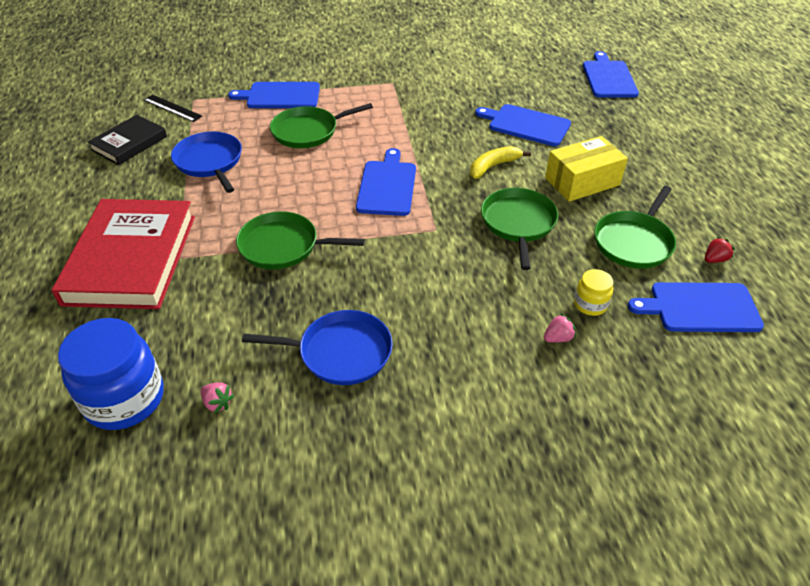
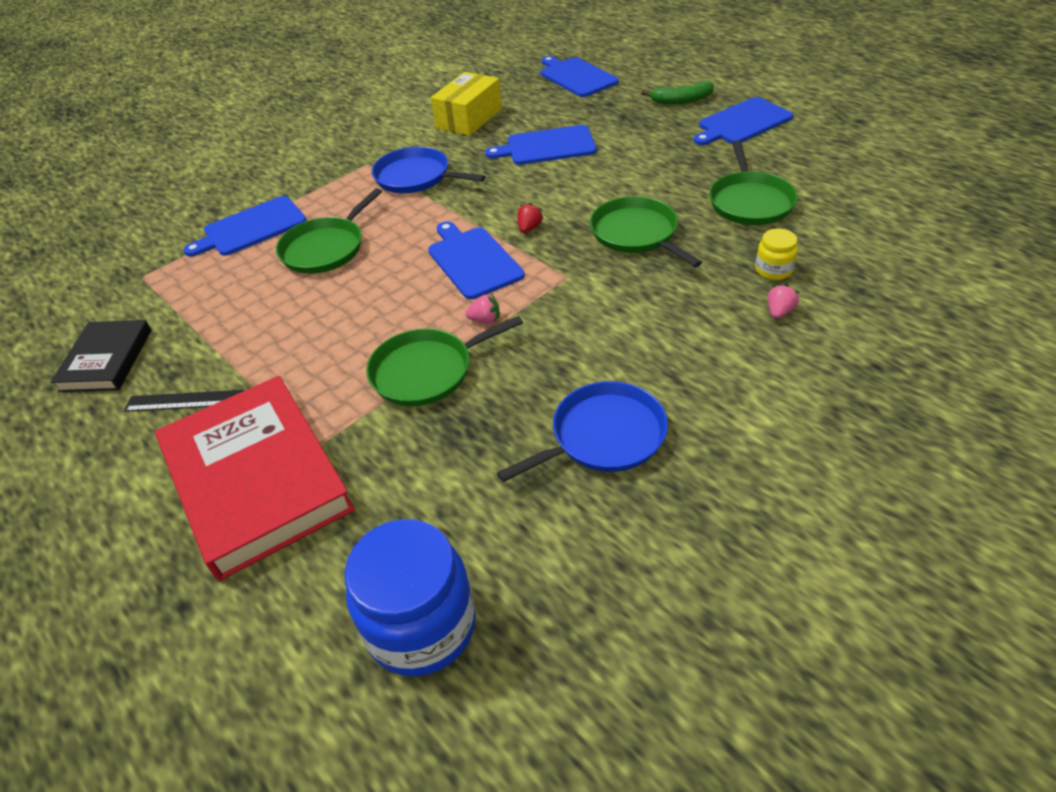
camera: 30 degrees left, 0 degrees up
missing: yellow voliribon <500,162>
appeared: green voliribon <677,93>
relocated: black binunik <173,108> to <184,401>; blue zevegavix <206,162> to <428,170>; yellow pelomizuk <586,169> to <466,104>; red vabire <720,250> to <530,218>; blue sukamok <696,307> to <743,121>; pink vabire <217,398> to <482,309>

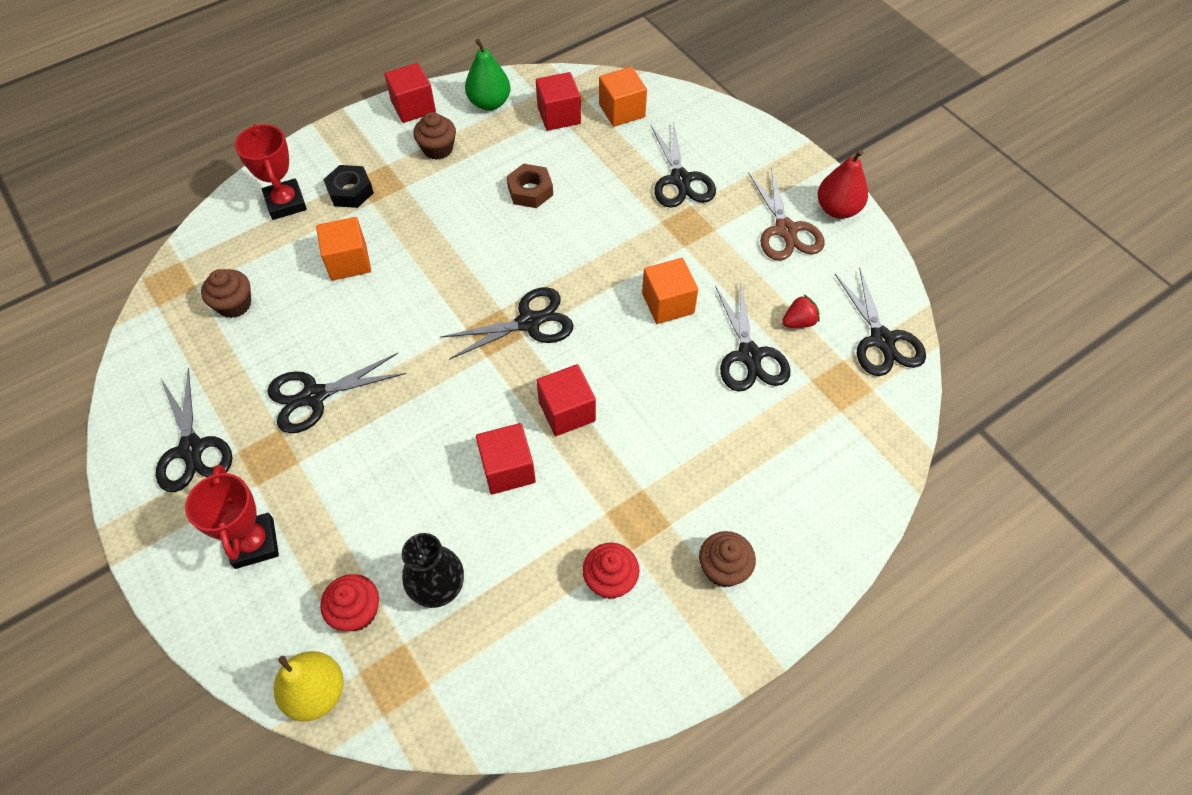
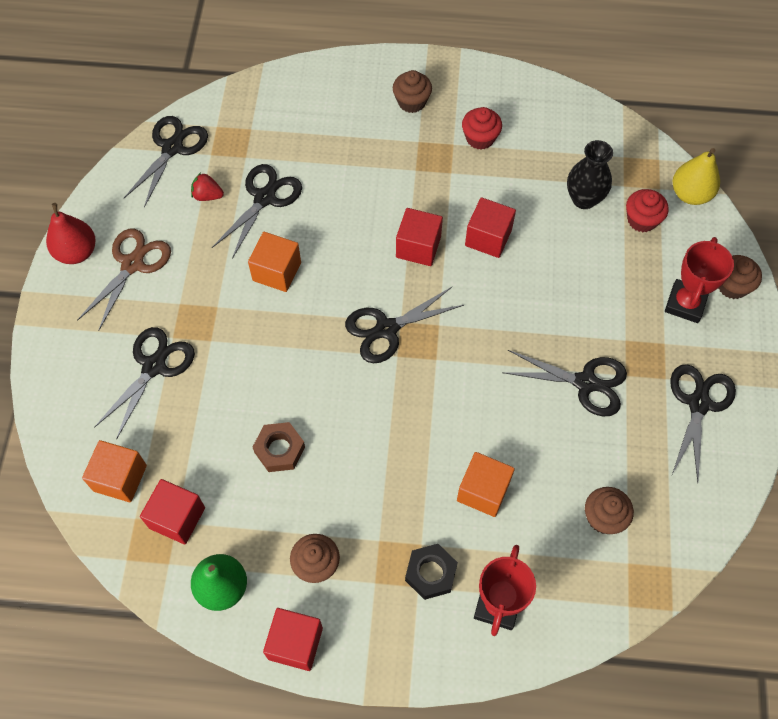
camera: 140 degrees left, 5 degrees up
appeared: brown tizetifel <740,277>
spun: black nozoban <507,323> = <404,325> 45 degrees counterclockwise

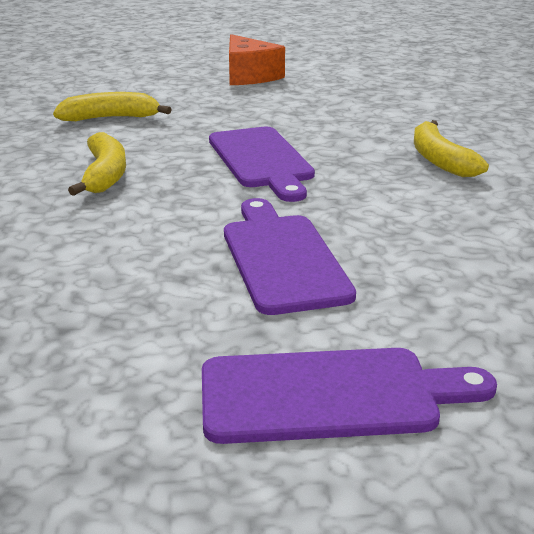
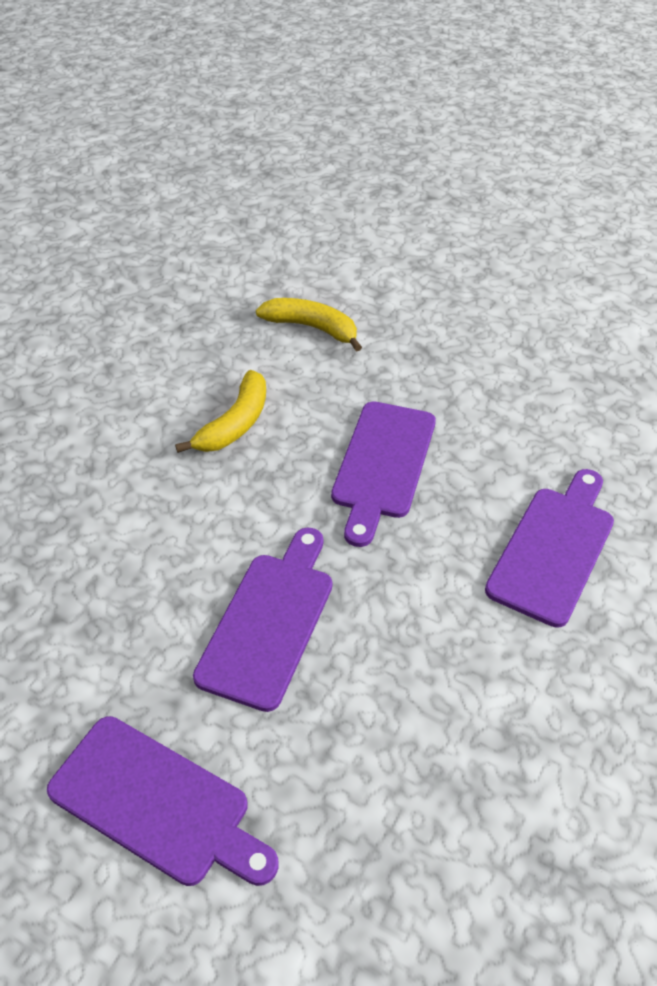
camera: 35 degrees right, 20 degrees up
missing: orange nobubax <257,59>
exchanged: yellow voliribon <451,148> to purple sukamok <549,548>

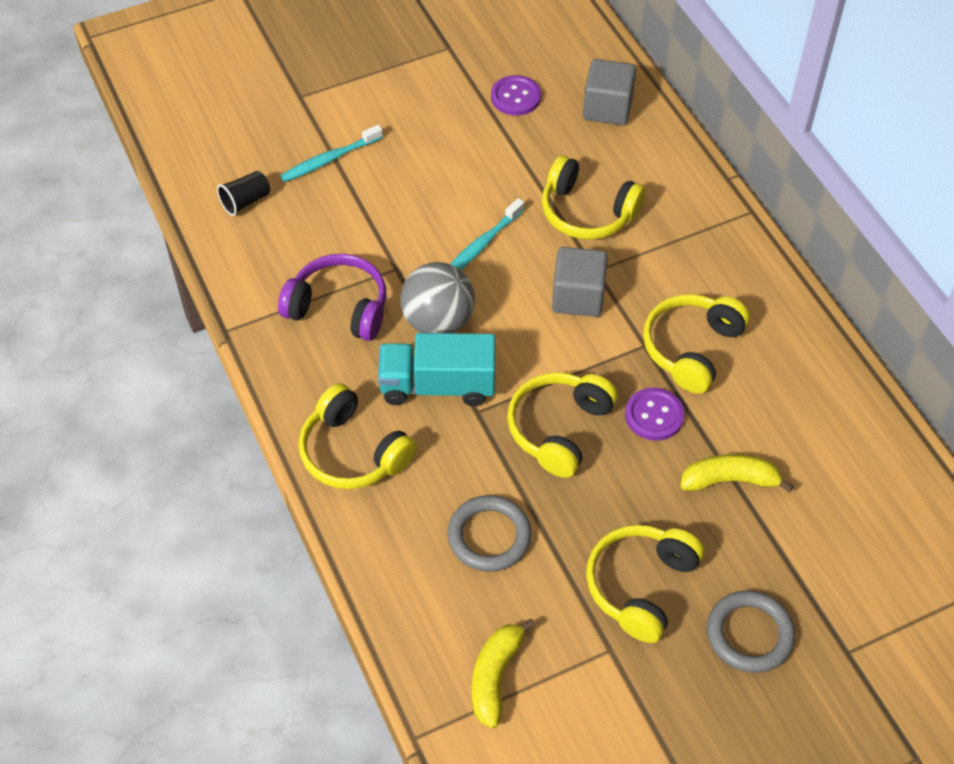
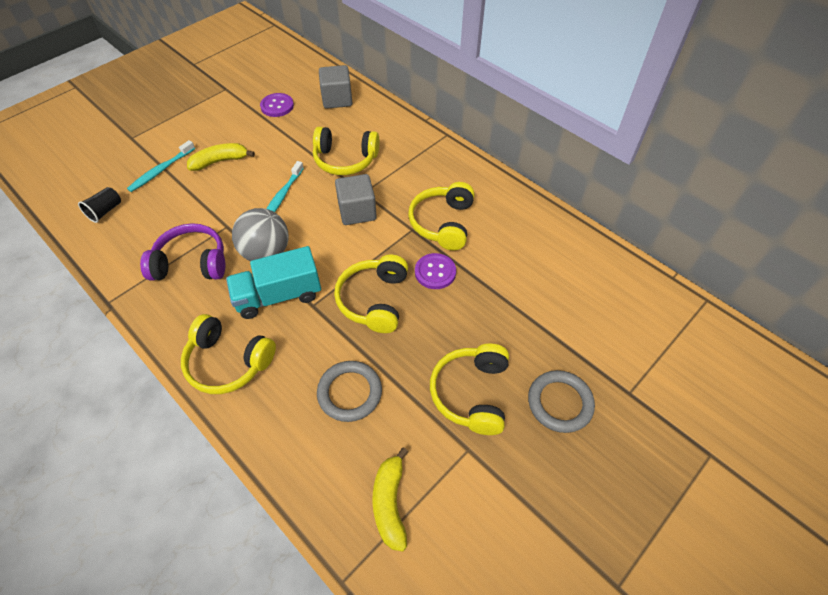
camera: 20 degrees left, 0 degrees up
relocated: yellow voliribon <736,473> to <221,157>

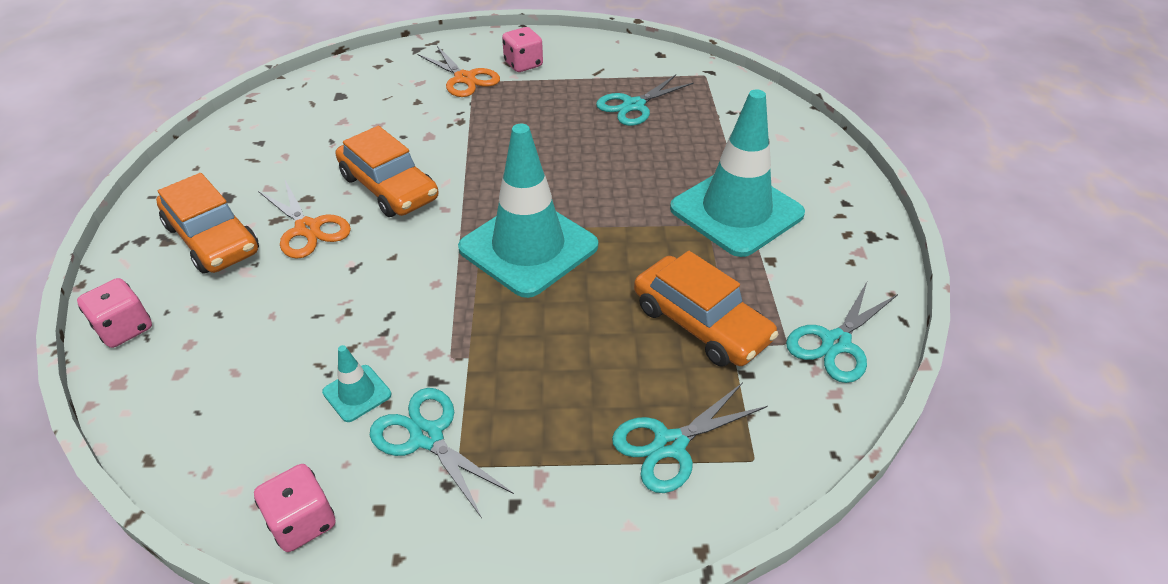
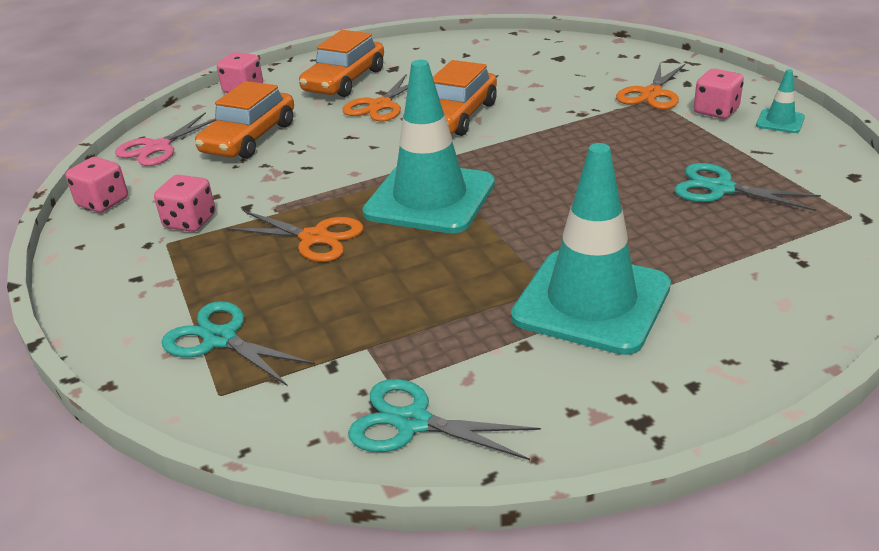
camera: 70 degrees right, 10 degrees down
appeared: pink nozoban <165,139>; orange nozoban <294,236>
relocated: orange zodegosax <706,309> to <244,120>; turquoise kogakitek <356,383> to <780,101>
exchanged: turquoise nozoban <442,453> to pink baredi <185,203>

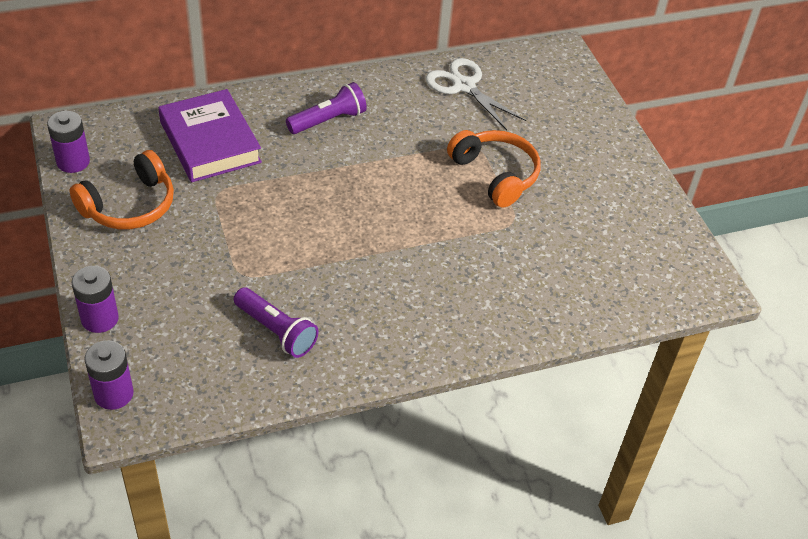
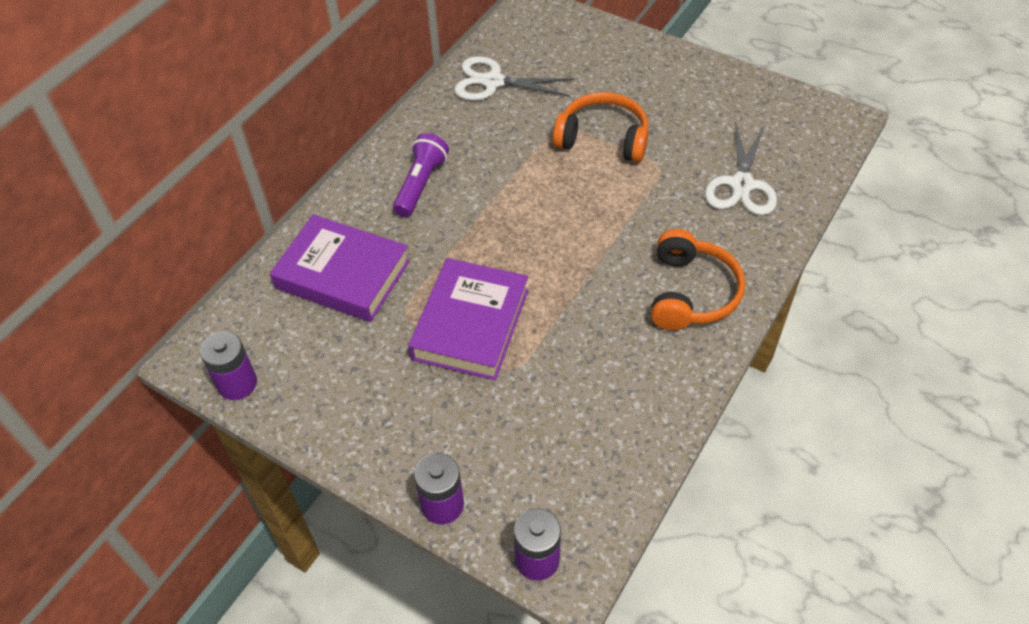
camera: 35 degrees left, 5 degrees up
missing: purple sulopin <276,322>
appeared: white nozoban <741,168>; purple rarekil <468,319>
relocated: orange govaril <122,189> to <698,279>

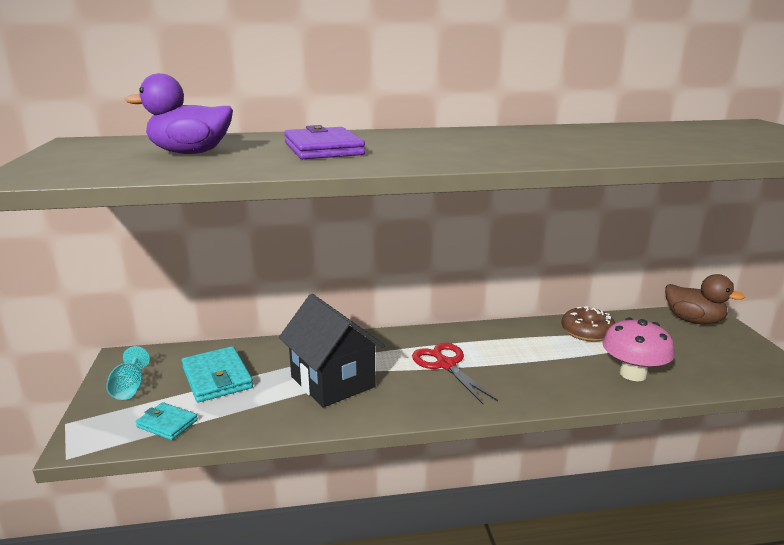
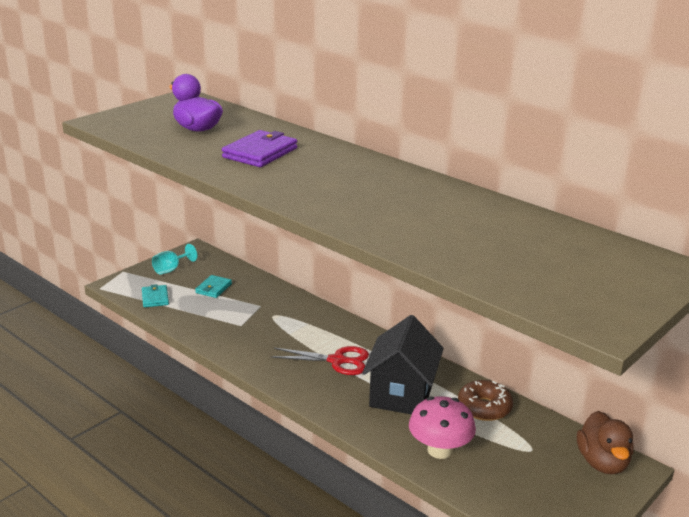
camera: 50 degrees right, 5 degrees up
relocated: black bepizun <332,351> to <403,365>
spun: red nozoban <455,373> = <320,360> 75 degrees clockwise
size: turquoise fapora <217,374> = <213,286> x0.59

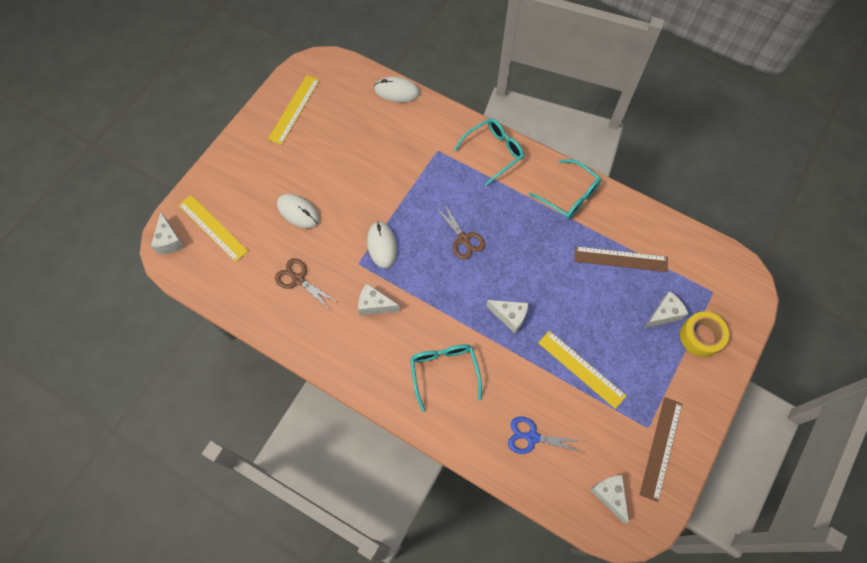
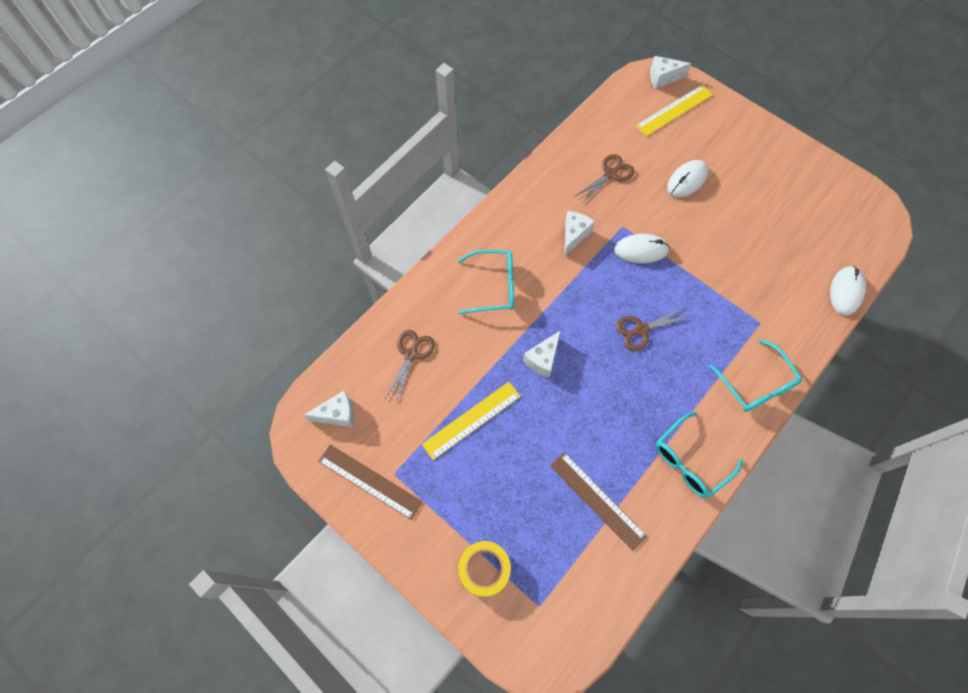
camera: 100 degrees right, 0 degrees up
missing: yellow binunik <294,110>; white nobubax <666,309>
colour: blue nozoban <546,435> to brown nozoban <409,366>
spun: brown binunik <621,259> = <598,501> 60 degrees counterclockwise

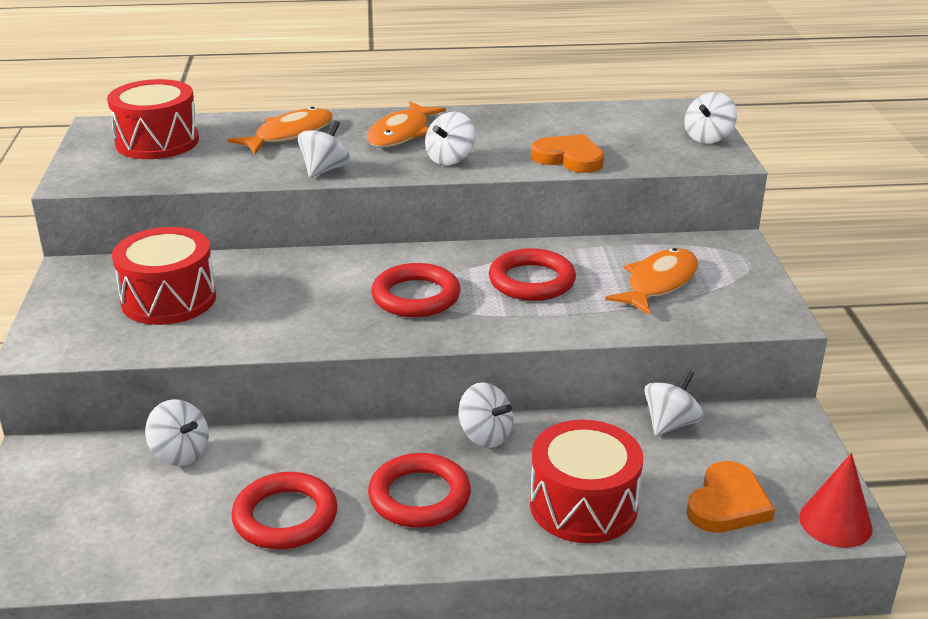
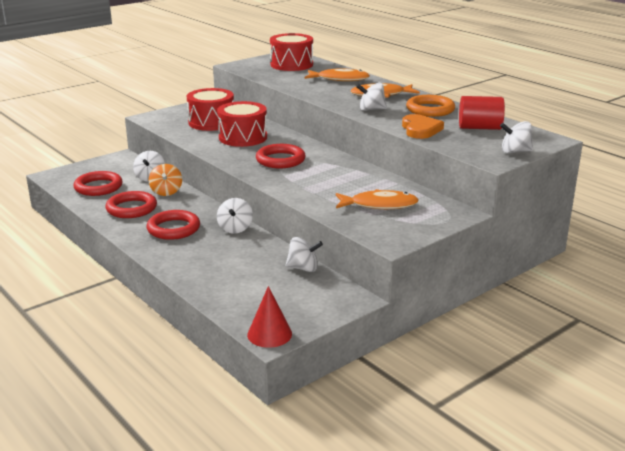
camera: 55 degrees right, 5 degrees down
missing: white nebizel <324,149>; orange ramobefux <730,497>
appeared: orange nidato <430,106>; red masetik <482,113>; orange nebizel <165,180>
relocated: red nidato <532,274> to <98,183>; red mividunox <586,481> to <242,124>

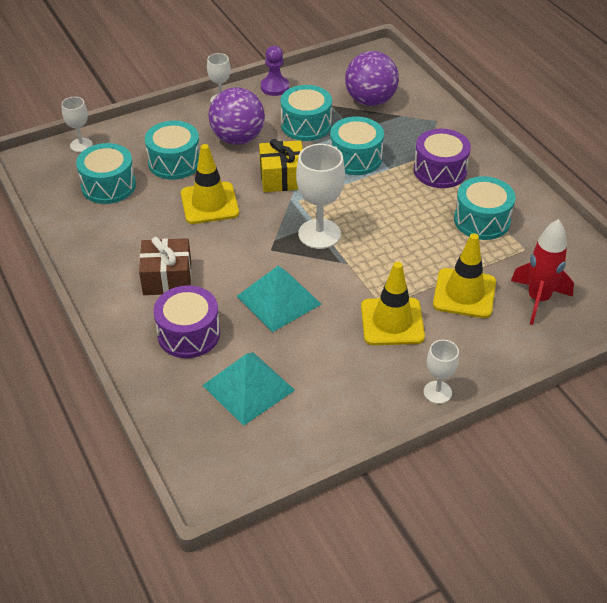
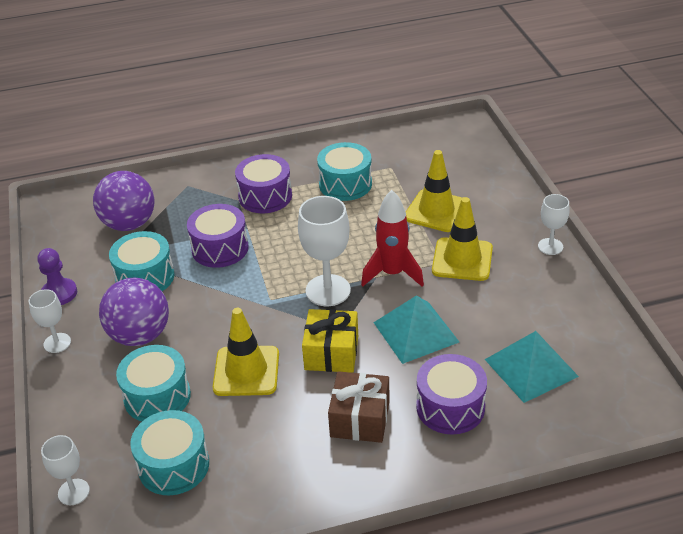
camera: 75 degrees left, 5 degrees down
relocated: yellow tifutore <281,165> to <330,341>; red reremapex <542,272> to <392,238>
colour: turquoise mividunox <357,146> to purple mividunox <218,236>

